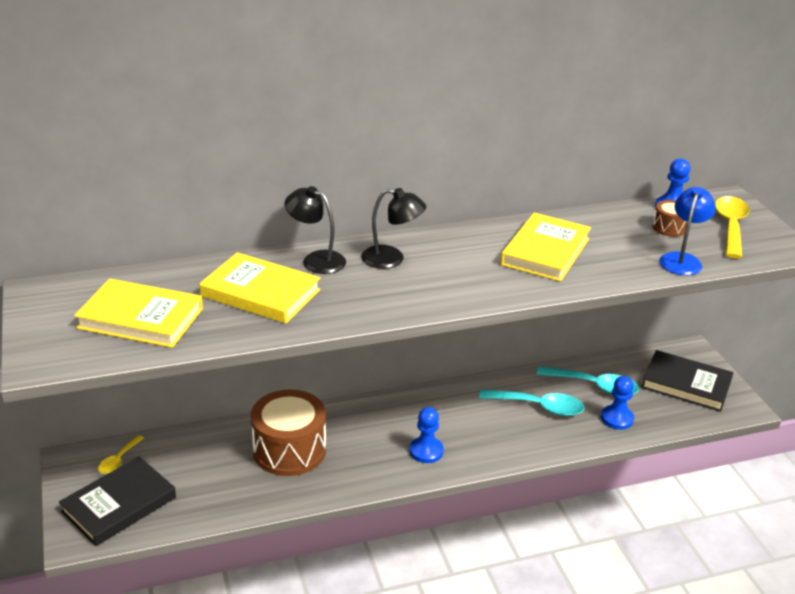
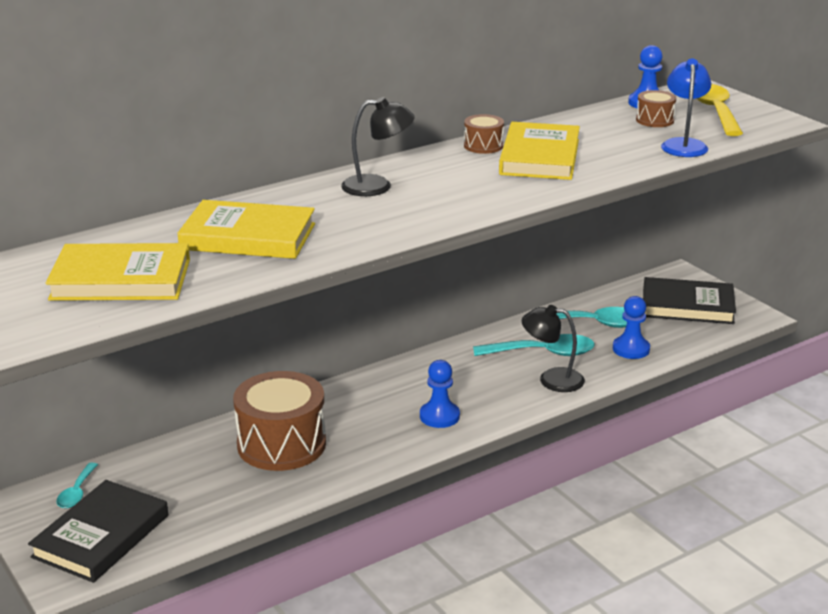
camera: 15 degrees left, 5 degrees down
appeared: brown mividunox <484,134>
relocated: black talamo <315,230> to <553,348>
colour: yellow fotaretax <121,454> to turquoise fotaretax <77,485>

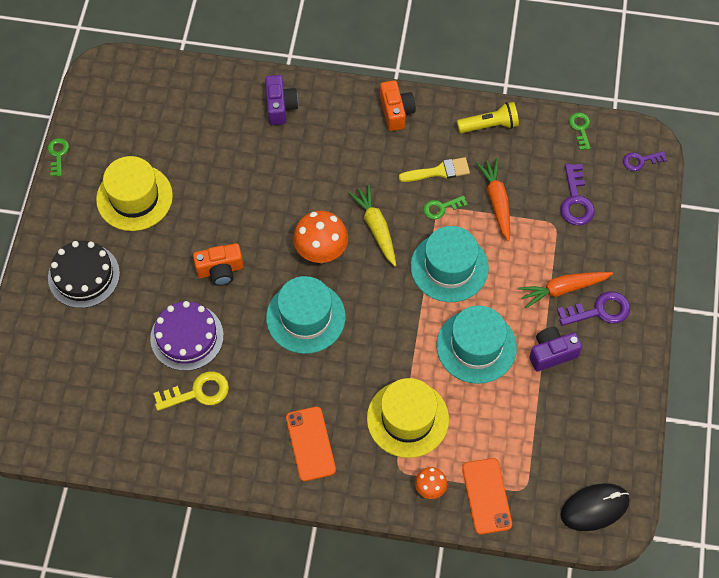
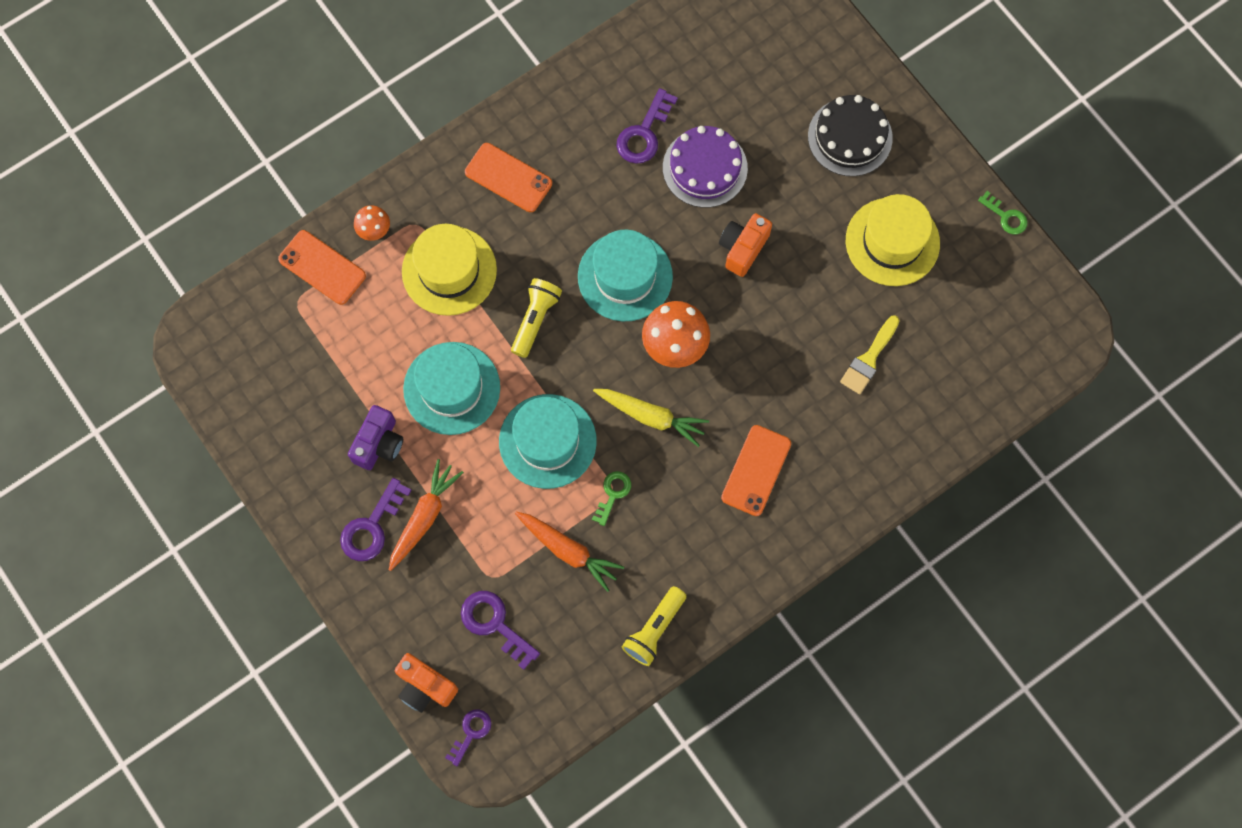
camera: 135 degrees right, 10 degrees up
missing: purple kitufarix <281,100>; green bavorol <580,131>; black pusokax <595,507>
appeared: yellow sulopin <536,318>; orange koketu <756,470>
relocated: orange kitufarix <398,105> to <426,683>; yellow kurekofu <434,169> to <870,354>
colour: yellow bavorol <191,391> to purple bavorol <647,126>

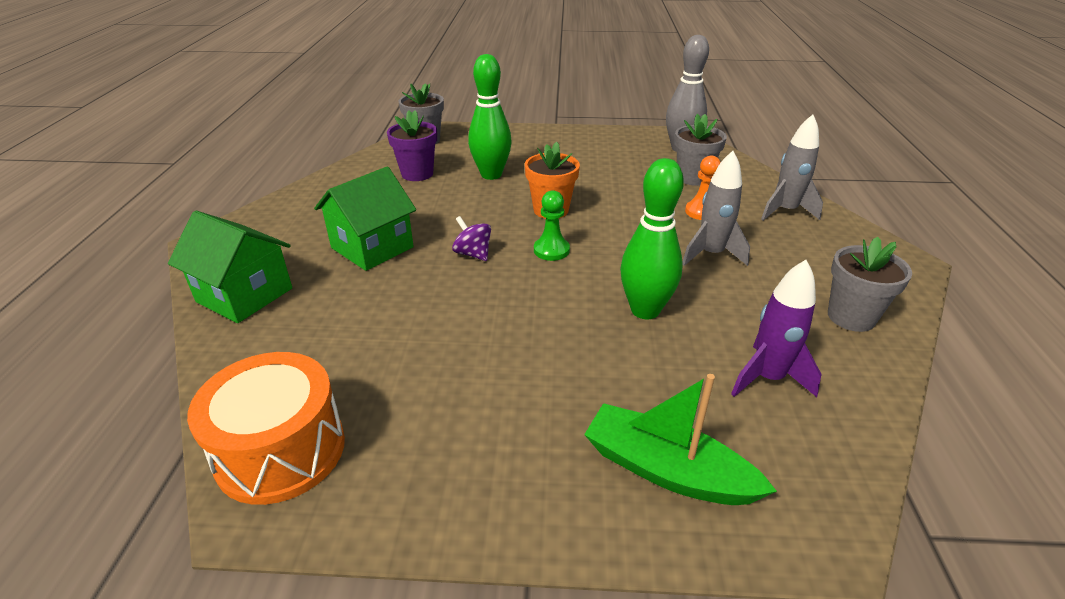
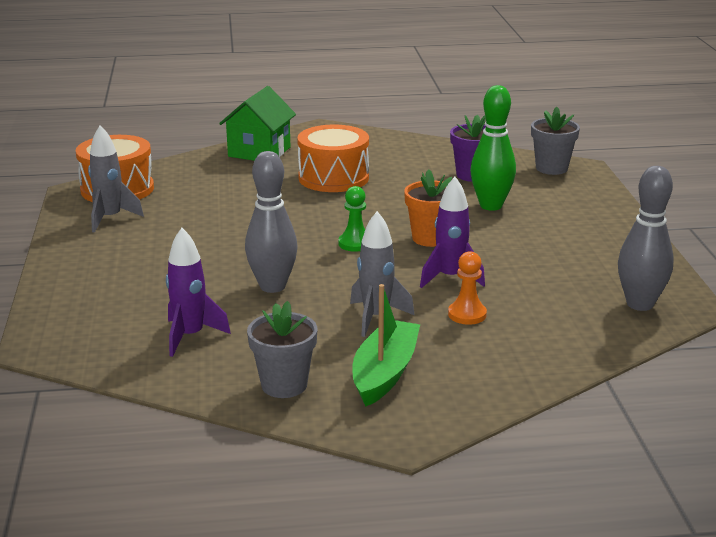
camera: 80 degrees right, 10 degrees down
missing: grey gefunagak <701,150>; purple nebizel <471,238>
appeared: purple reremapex <452,232>
relocated: grey reremapex <792,168> to <116,179>; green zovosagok <680,439> to <386,345>
exchanged: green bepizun <365,218> to orange mividunox <333,158>
colour: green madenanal <652,238> to grey madenanal <271,222>

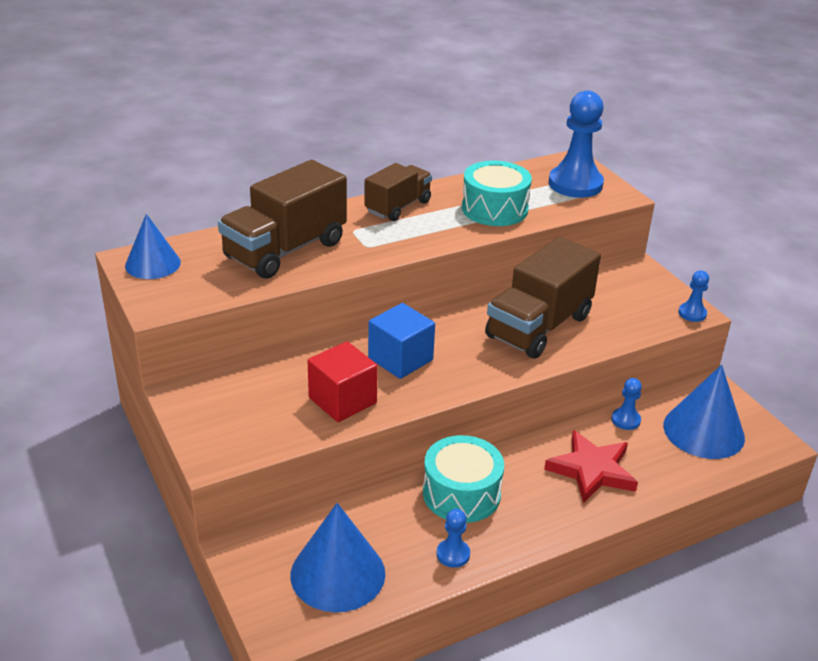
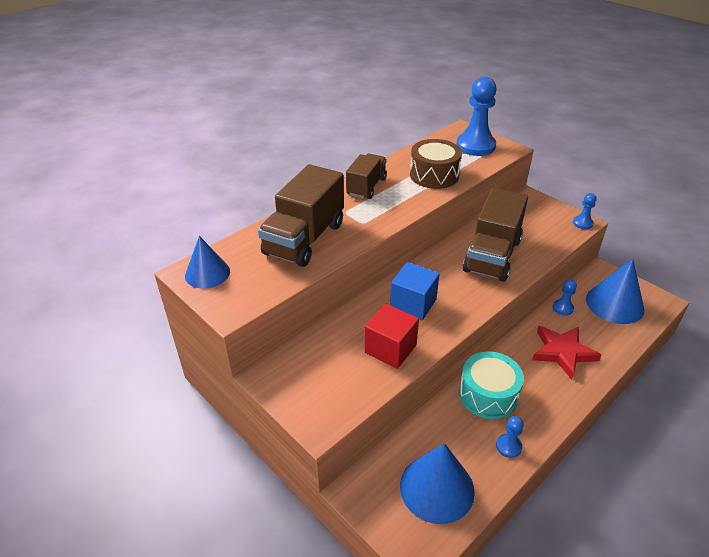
camera: 15 degrees left, 5 degrees up
colour: turquoise mividunox <497,193> to brown mividunox <436,164>

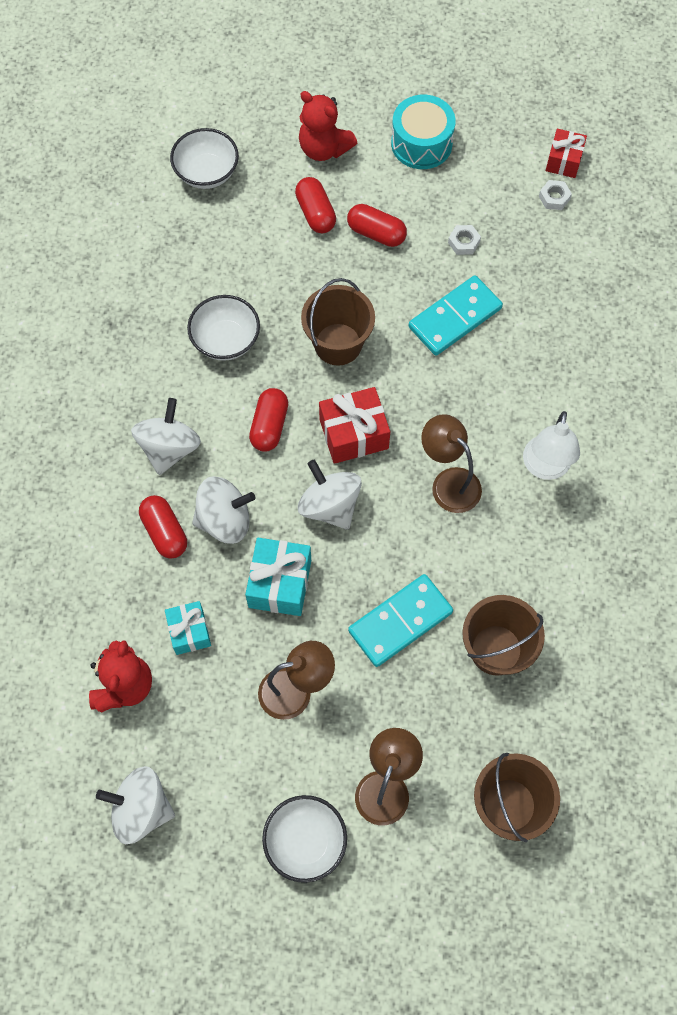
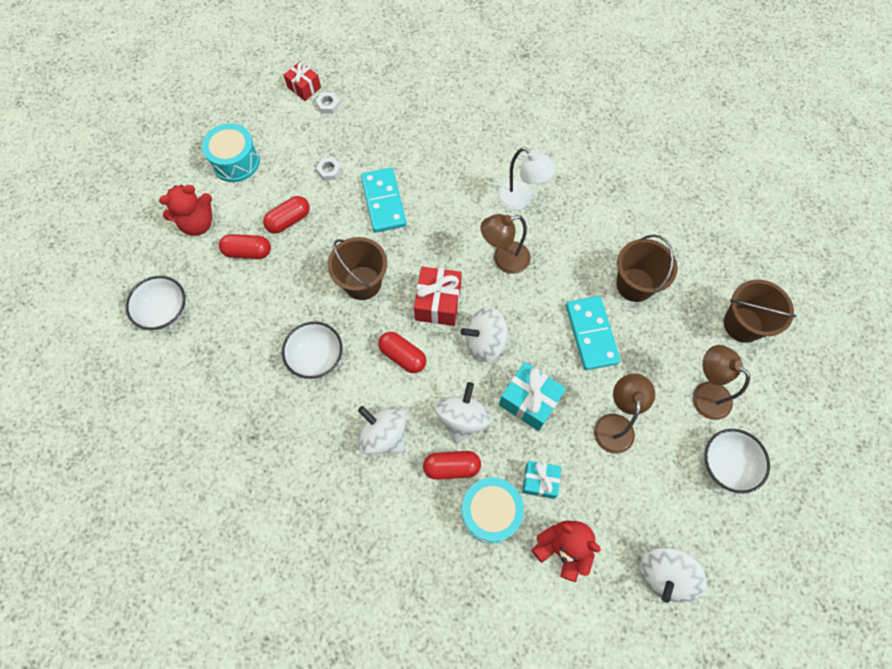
camera: 65 degrees left, 0 degrees up
appeared: turquoise mividunox <492,510>

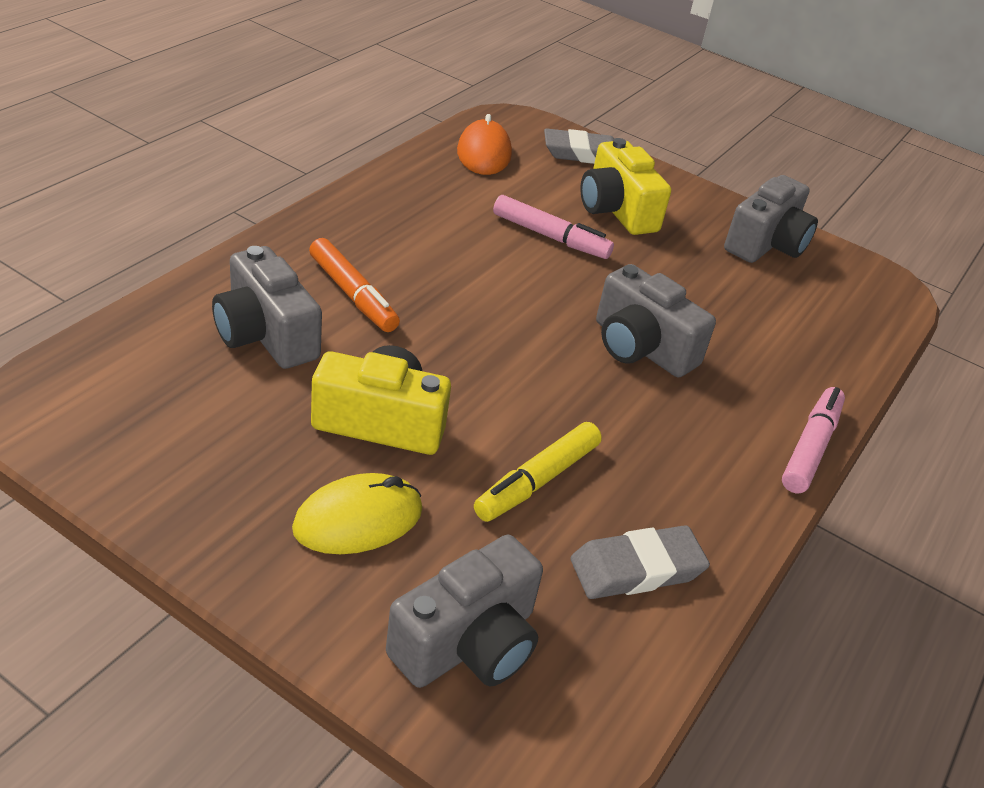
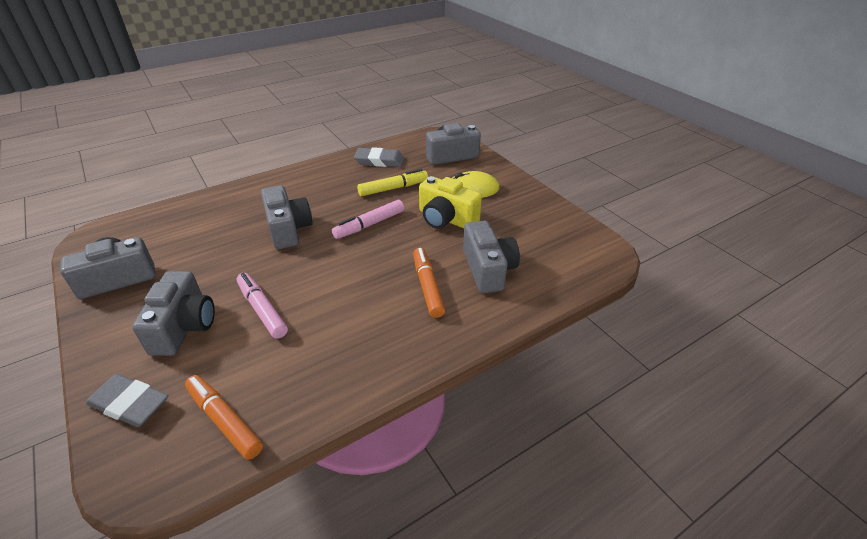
camera: 150 degrees left, 0 degrees up
relocated: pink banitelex <813,440> to <368,219>
exchanged: orange pusokax <484,144> to orange banitelex <224,417>
colour: yellow kitufarix <625,186> to grey kitufarix <173,313>

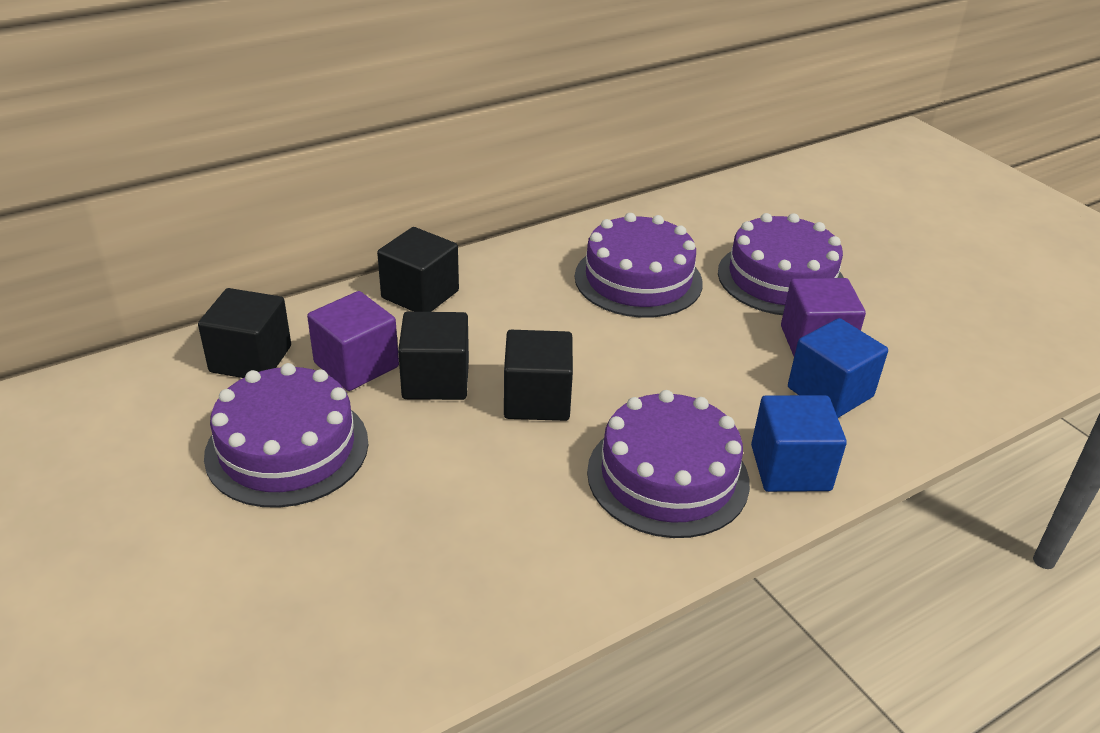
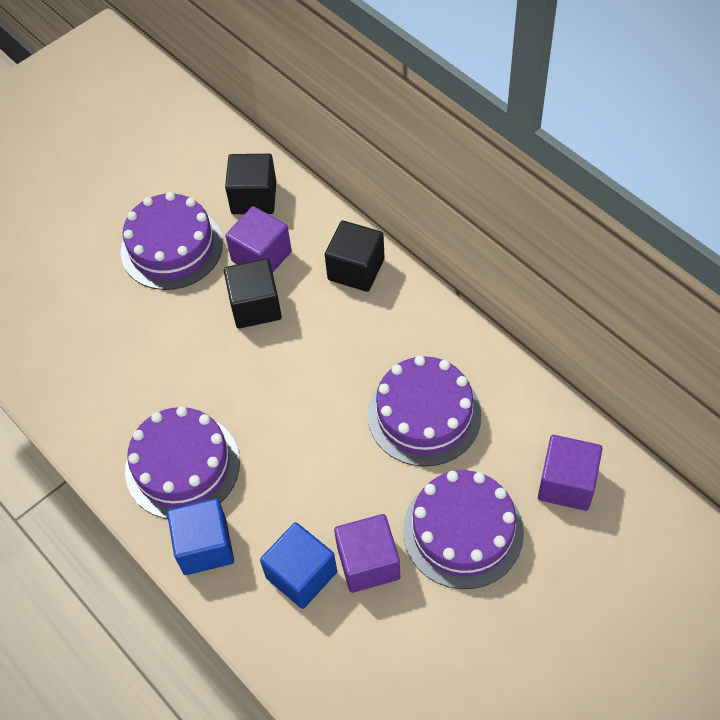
camera: 85 degrees right, 20 degrees up
missing: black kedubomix <538,375>
appeared: purple kedubomix <570,473>

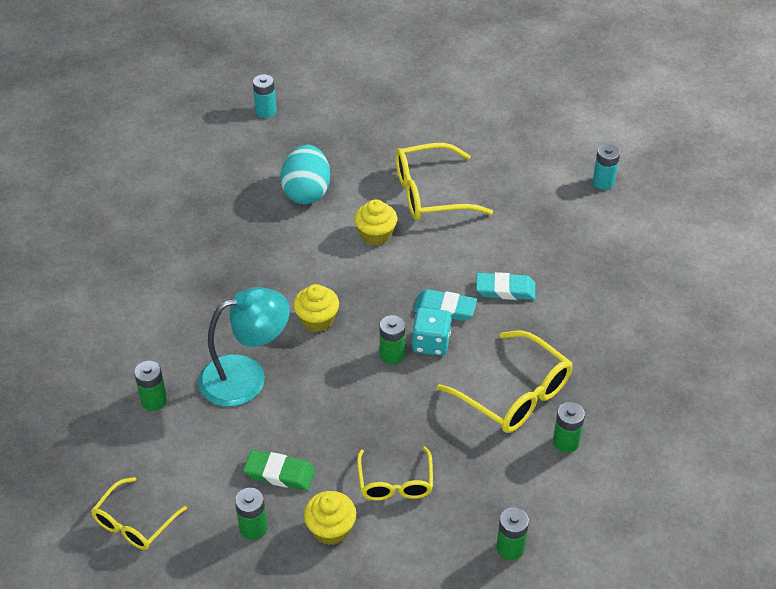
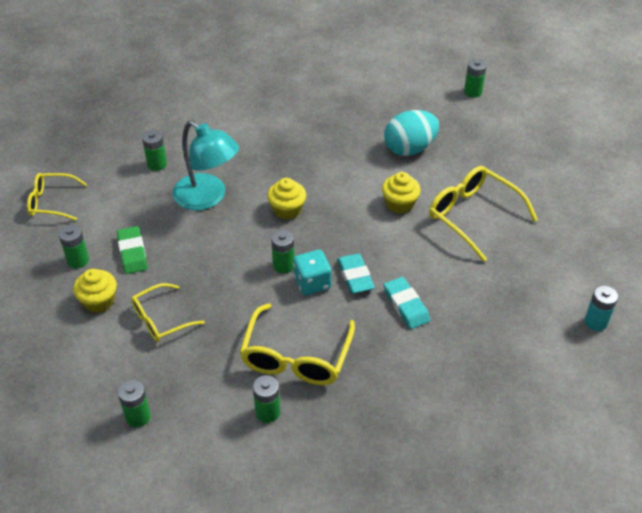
camera: 60 degrees right, 0 degrees up
colour: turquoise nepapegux <265,96> to green nepapegux <475,78>

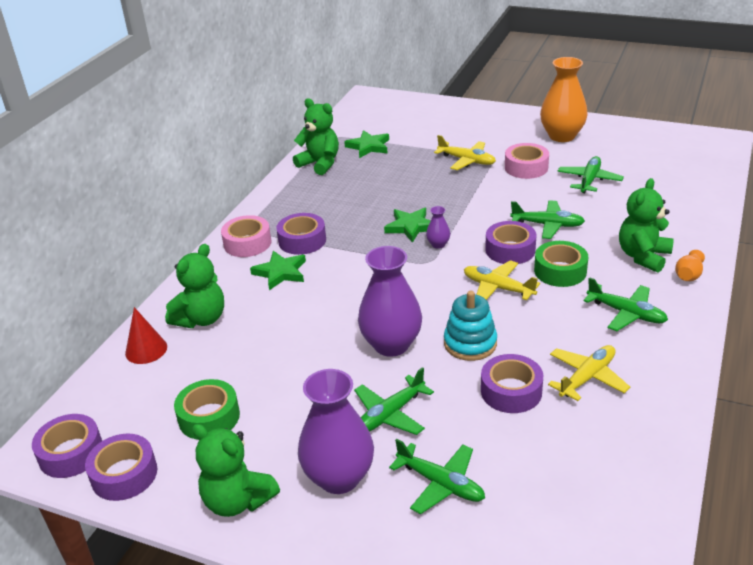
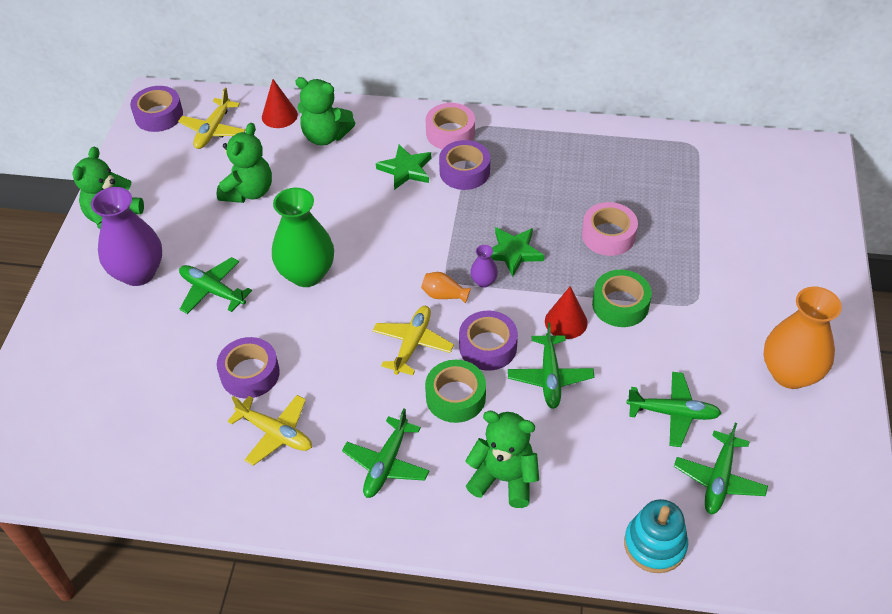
camera: 75 degrees right, 15 degrees up
missing: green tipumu <366,144>; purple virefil <121,467>
appeared: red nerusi <566,312>
relocated: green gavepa <316,136> to <244,163>; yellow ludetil <465,152> to <211,118>; pink virefil <527,161> to <610,229>; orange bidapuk <690,265> to <446,288>; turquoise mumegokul <470,326> to <656,536>; green virefil <207,409> to <622,298>; green ludetil <437,476> to <721,468>
colour: purple bidapuk <390,301> to green bidapuk <303,237>

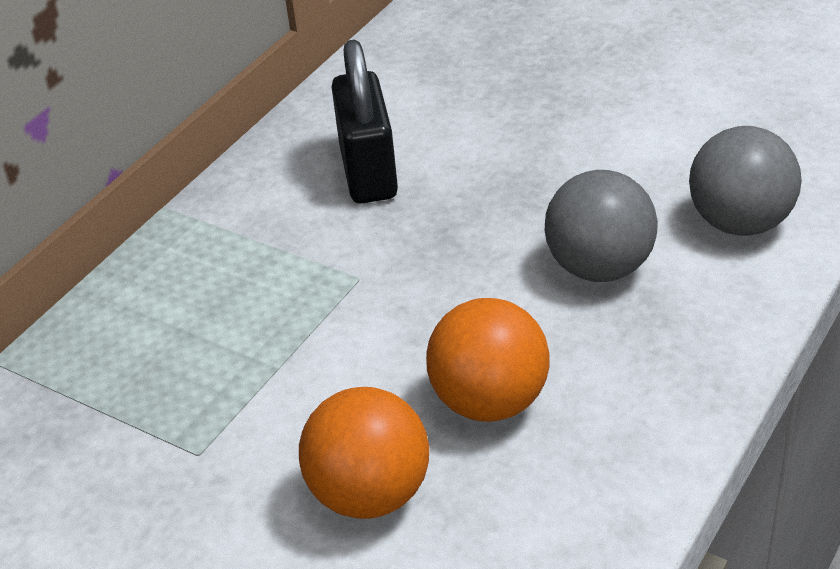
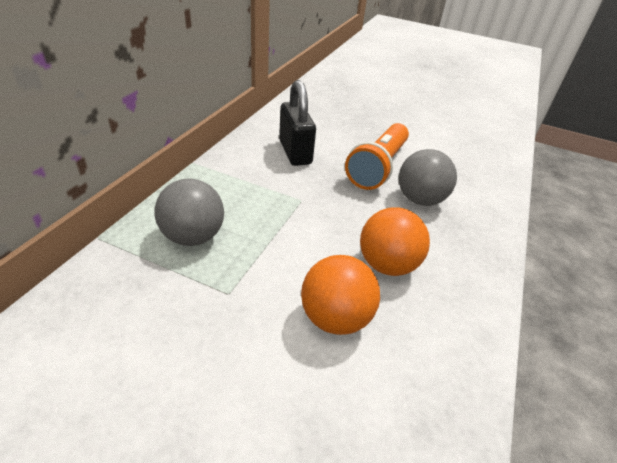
camera: 15 degrees left, 0 degrees up
appeared: orange sulopin <377,156>
relocated: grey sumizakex <745,181> to <189,212>

